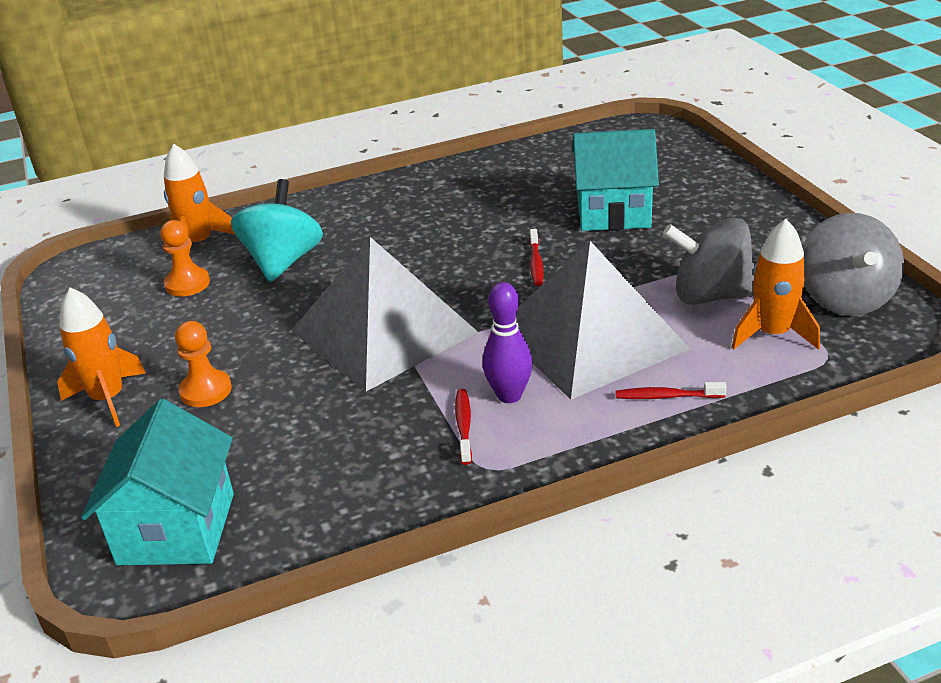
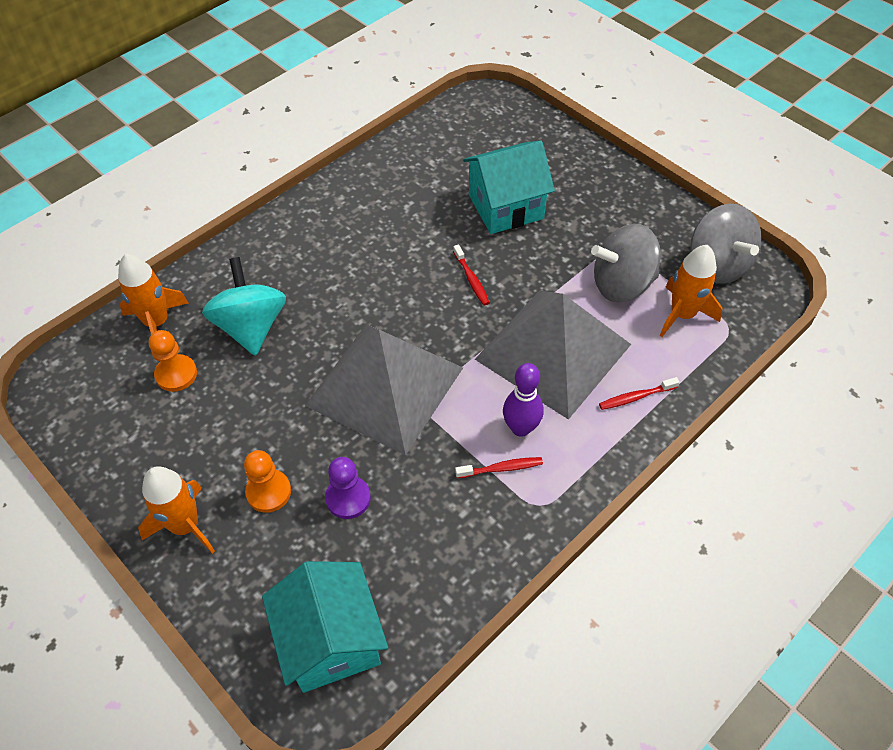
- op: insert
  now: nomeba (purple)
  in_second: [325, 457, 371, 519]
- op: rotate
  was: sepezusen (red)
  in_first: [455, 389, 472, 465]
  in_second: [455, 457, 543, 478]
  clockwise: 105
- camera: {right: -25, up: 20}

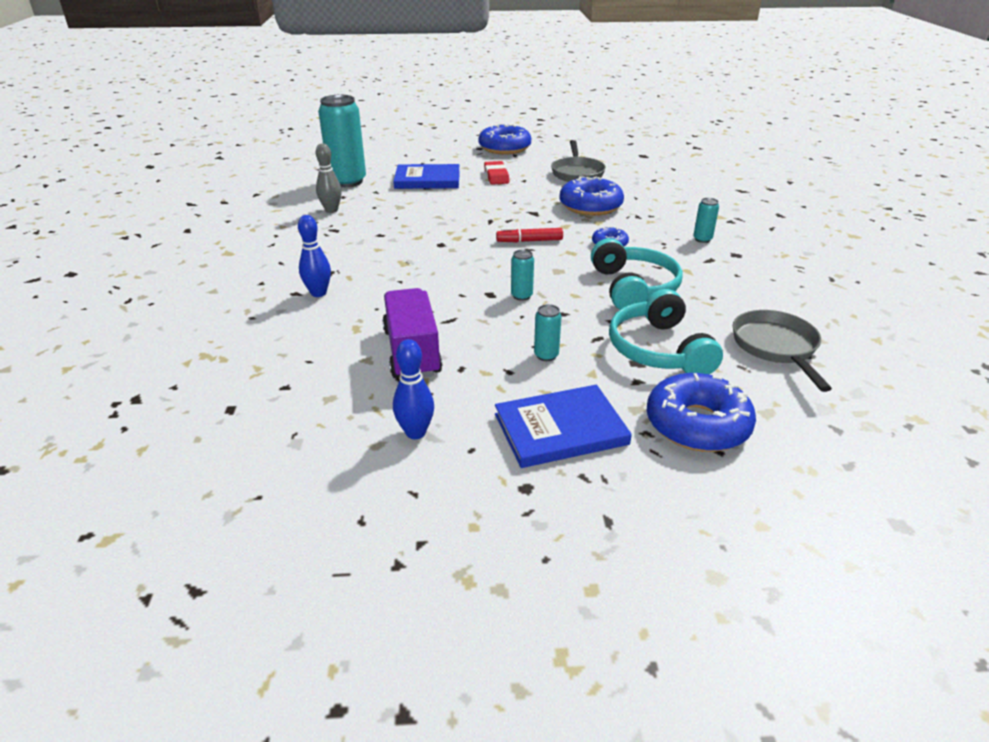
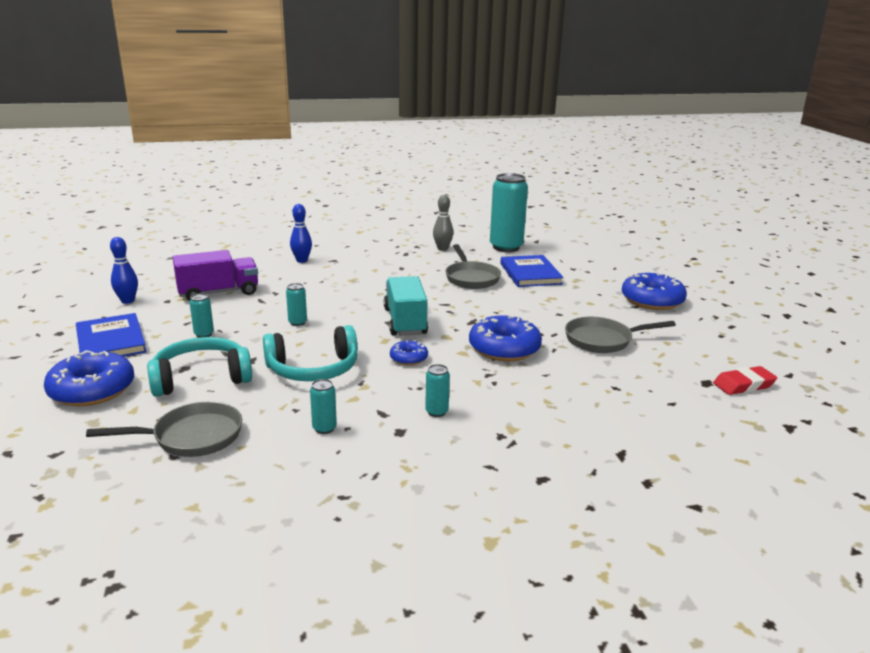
- op: insert
  now: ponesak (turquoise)
  in_second: [310, 379, 337, 434]
- op: replace
  was: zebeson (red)
  now: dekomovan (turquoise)
  in_first: [496, 228, 563, 243]
  in_second: [384, 276, 428, 336]
- op: insert
  now: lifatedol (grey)
  in_second: [445, 244, 501, 289]
- op: move
  was: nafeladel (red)
  in_first: [484, 161, 509, 185]
  in_second: [713, 366, 777, 395]
- camera: {right: 80, up: -10}

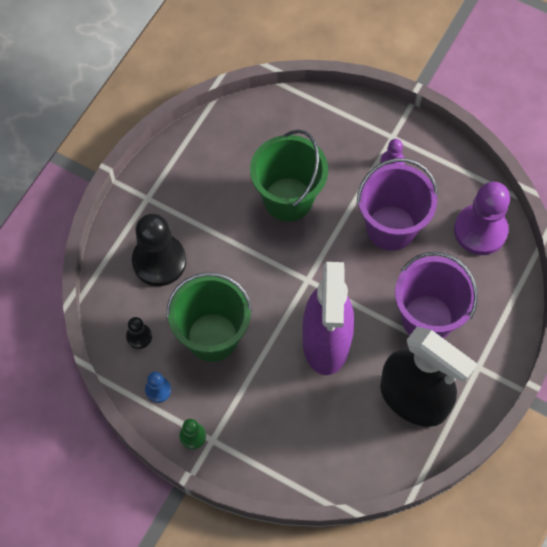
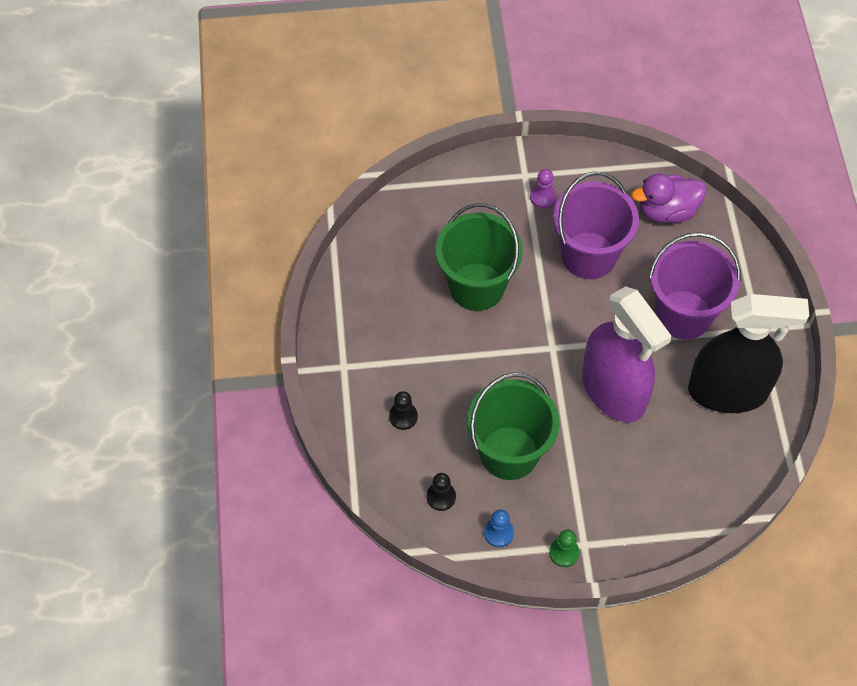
- op: resize
  was: nomeba (black)
  in_first: [132, 213, 186, 286]
  in_second: [389, 391, 418, 430]
  ratio: 0.46
- op: replace
  was: nomeba (purple)
  now: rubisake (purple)
  in_first: [454, 182, 510, 255]
  in_second: [631, 173, 706, 223]
- camera: {right: -35, up: -5}

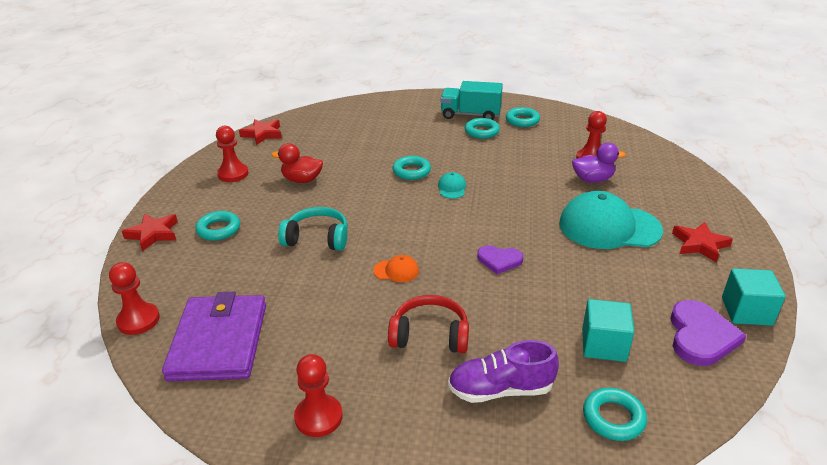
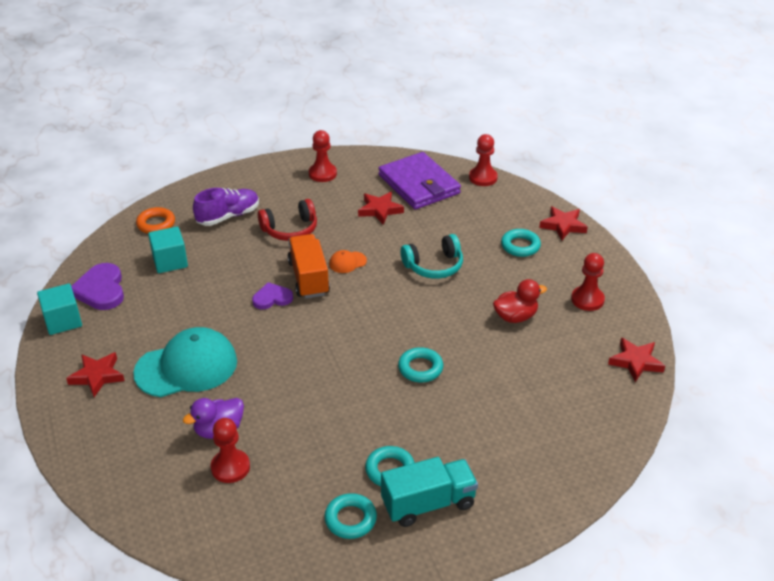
- op: recolor
  was: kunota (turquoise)
  now: kunota (orange)
  in_first: [583, 388, 647, 441]
  in_second: [136, 207, 175, 234]
- op: insert
  now: dekomovan (orange)
  in_second: [287, 234, 330, 298]
- op: insert
  now: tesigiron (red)
  in_second: [358, 192, 404, 224]
- op: delete
  was: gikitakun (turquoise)
  in_first: [438, 172, 466, 199]
- camera: {right: 150, up: 5}

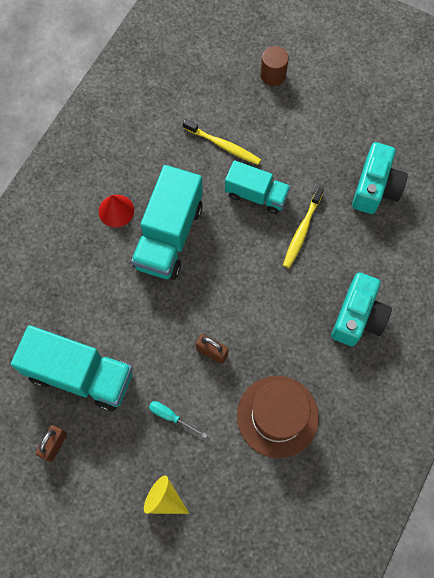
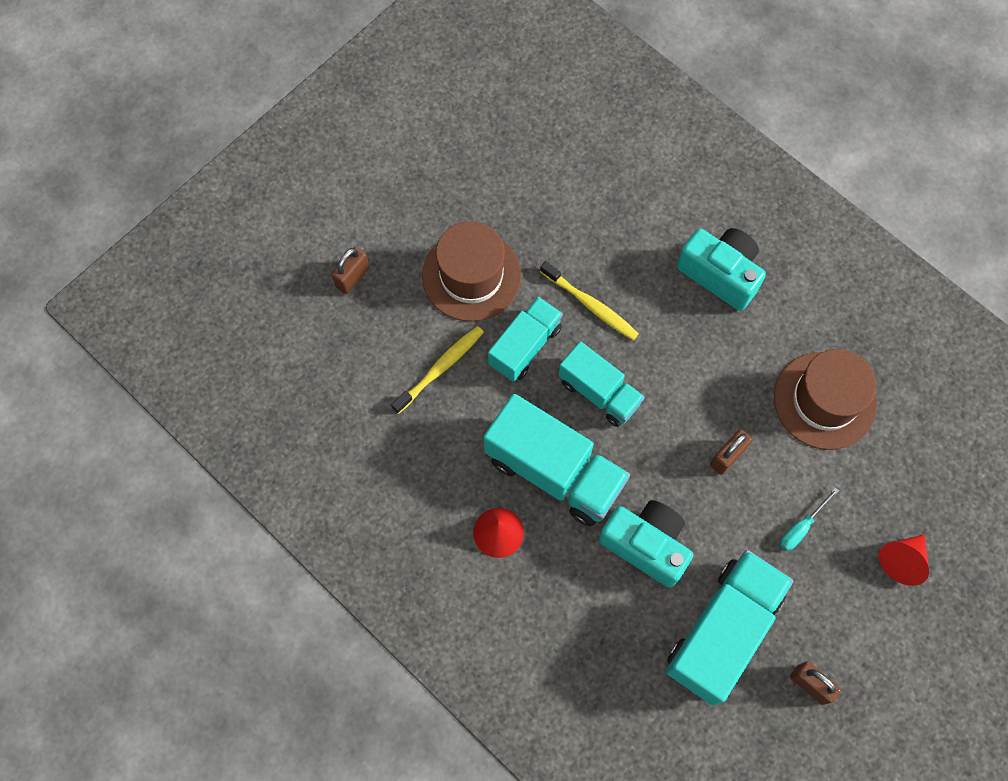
- op: replace
  was: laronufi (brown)
  now: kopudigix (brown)
  in_first: [260, 46, 289, 86]
  in_second: [331, 247, 370, 294]
- op: insert
  now: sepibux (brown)
  in_second: [422, 221, 521, 322]
- op: insert
  now: dekomovan (turquoise)
  in_second: [558, 341, 645, 427]
- op: move
  was: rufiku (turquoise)
  in_first: [352, 142, 408, 214]
  in_second: [599, 500, 693, 588]
- op: recolor
  was: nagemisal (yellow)
  now: nagemisal (red)
  in_first: [144, 475, 189, 514]
  in_second: [878, 534, 929, 586]
- camera: {right: -75, up: 0}

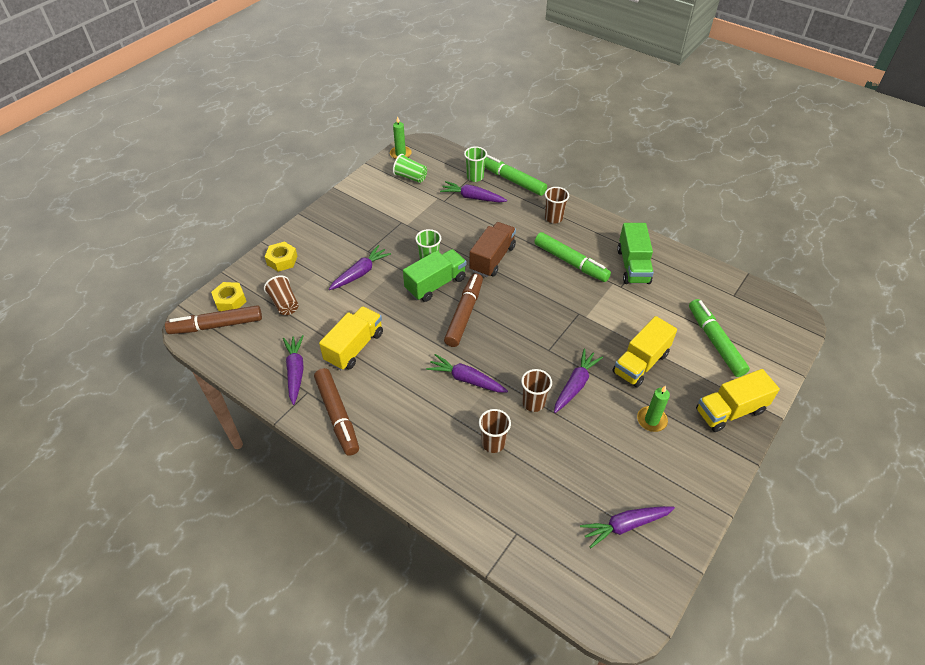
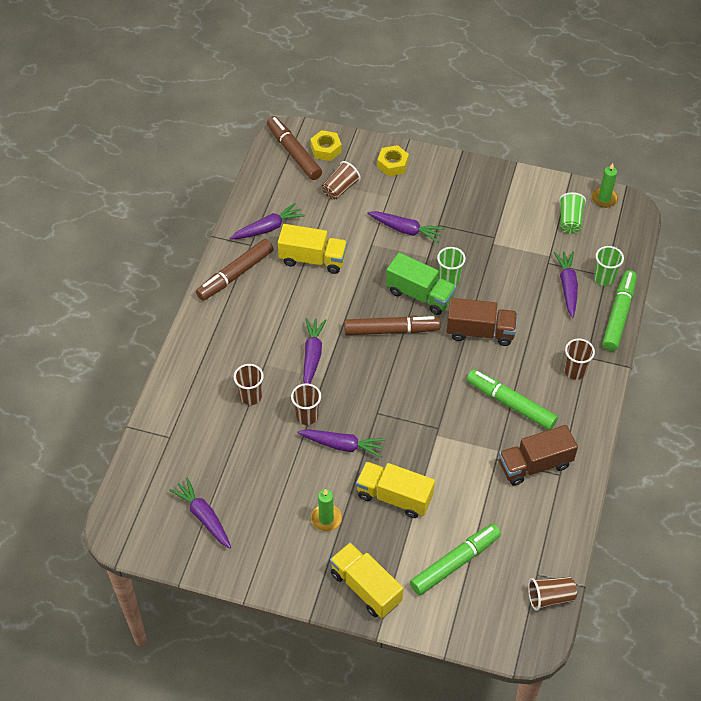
- op: rotate
  was: zebeson (green)
  in_first: [534, 232, 611, 282]
  in_second: [467, 369, 558, 430]
  clockwise: 105
- op: recolor
  was: dekomovan (green)
  now: dekomovan (brown)
  in_first: [617, 223, 654, 284]
  in_second: [499, 425, 578, 486]
- op: insert
  now: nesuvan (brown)
  in_second: [528, 577, 577, 611]
- camera: {right: 70, up: 5}

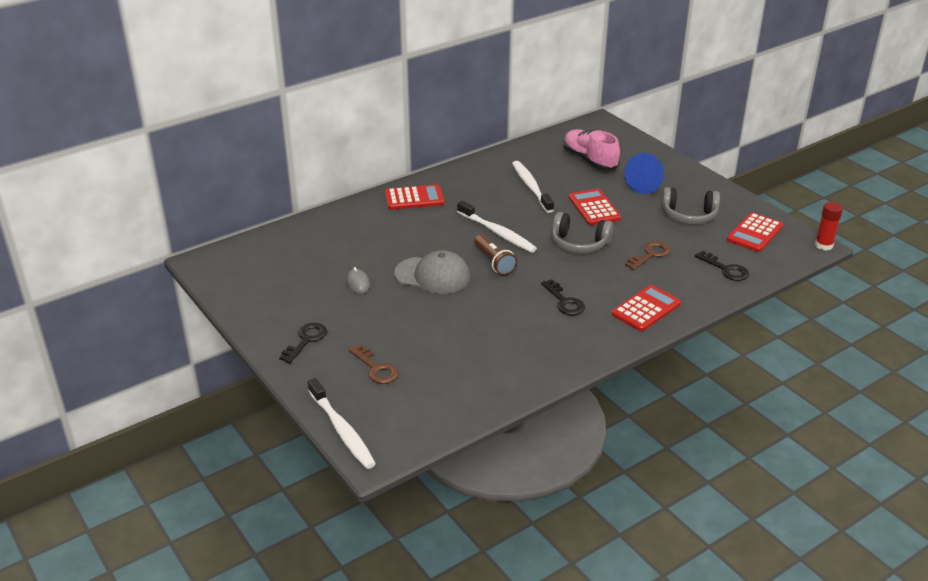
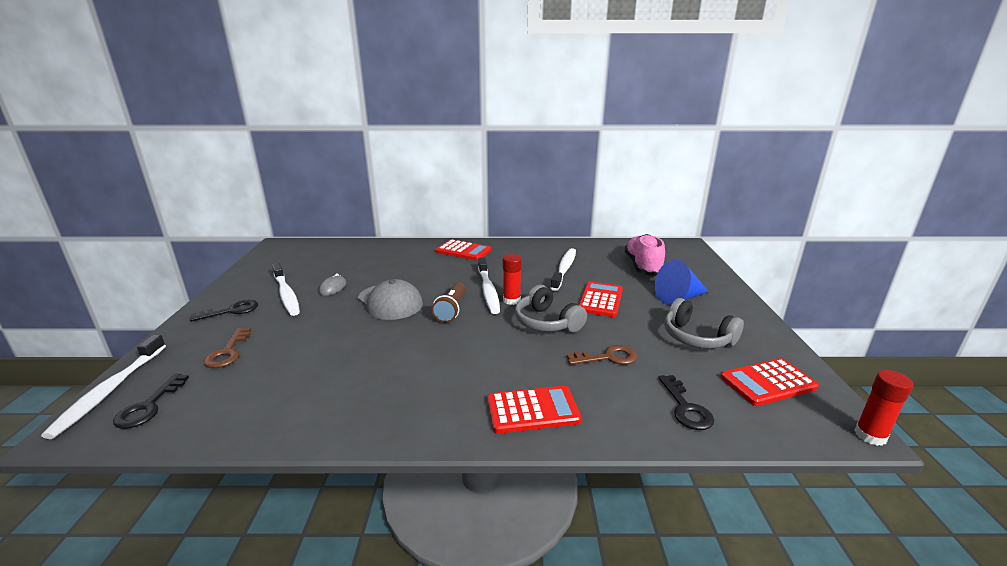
- op: move
  was: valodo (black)
  in_first: [541, 279, 585, 315]
  in_second: [113, 374, 189, 429]
- op: insert
  now: sepezusen (white)
  in_second: [272, 263, 300, 316]
- op: insert
  now: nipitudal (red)
  in_second: [503, 254, 522, 305]
- camera: {right: 35, up: -10}

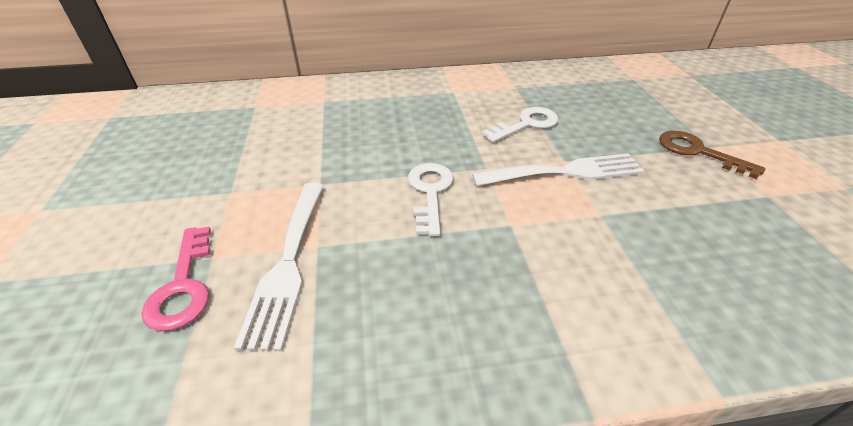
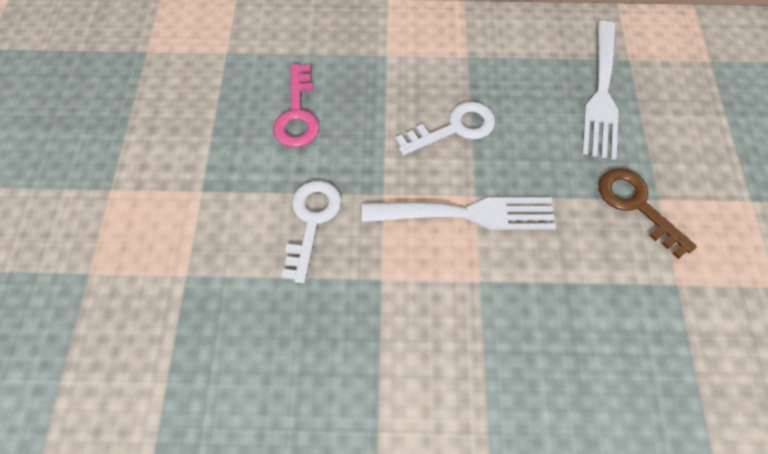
- op: move
  was: valodo (pink)
  in_first: [142, 227, 211, 331]
  in_second: [273, 64, 319, 147]
- op: move
  was: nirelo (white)
  in_first: [234, 183, 323, 351]
  in_second: [582, 21, 619, 160]
- camera: {right: 10, up: 20}

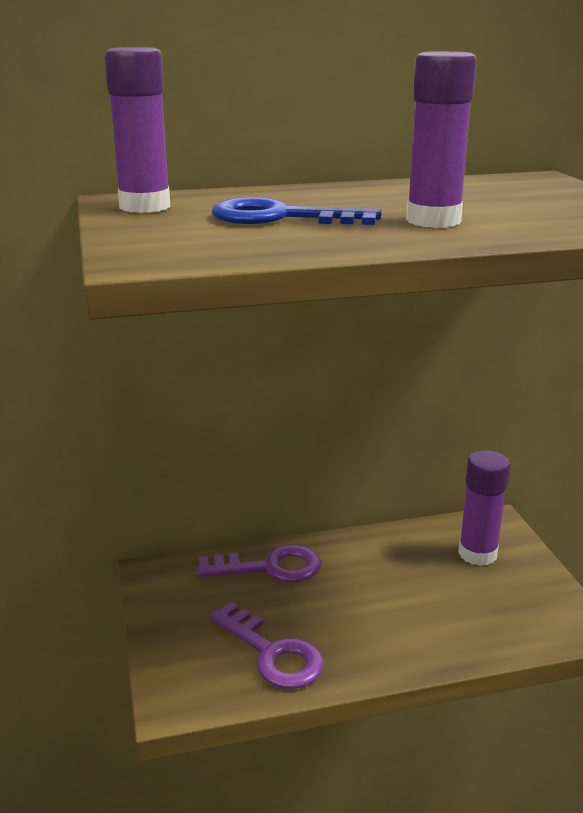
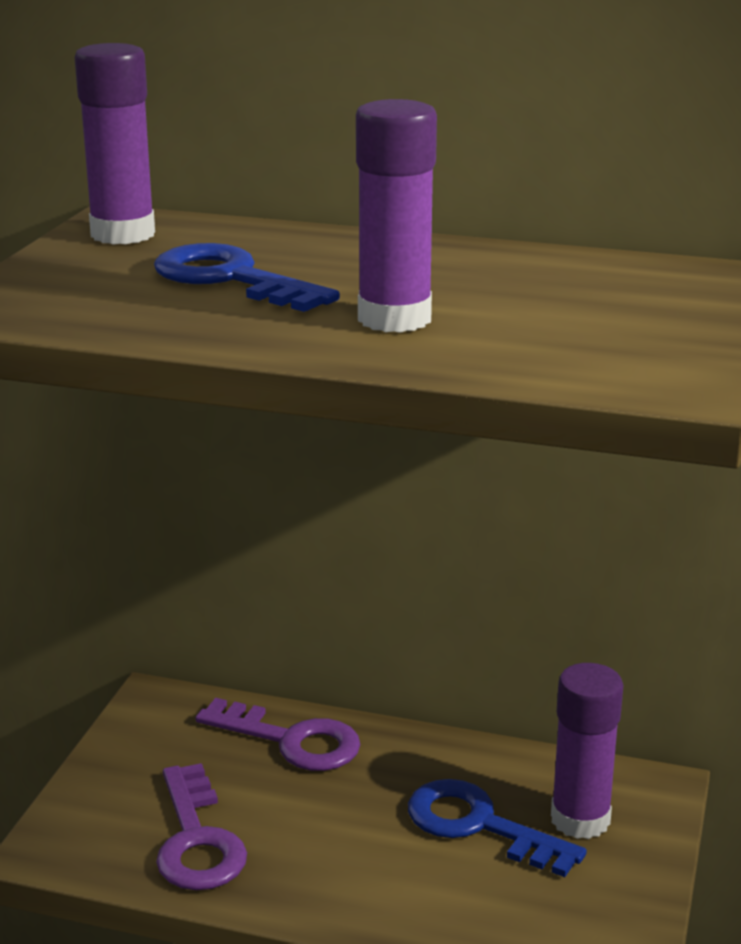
- op: insert
  now: valodo (blue)
  in_second: [408, 779, 587, 877]
- camera: {right: 30, up: 0}

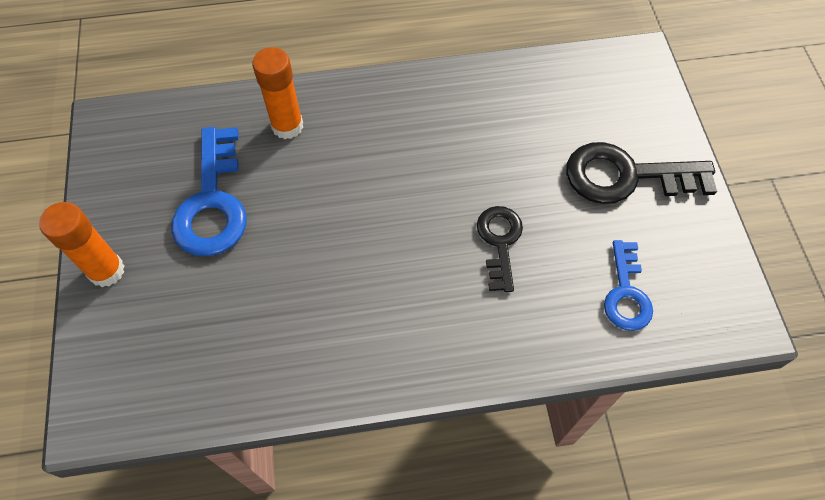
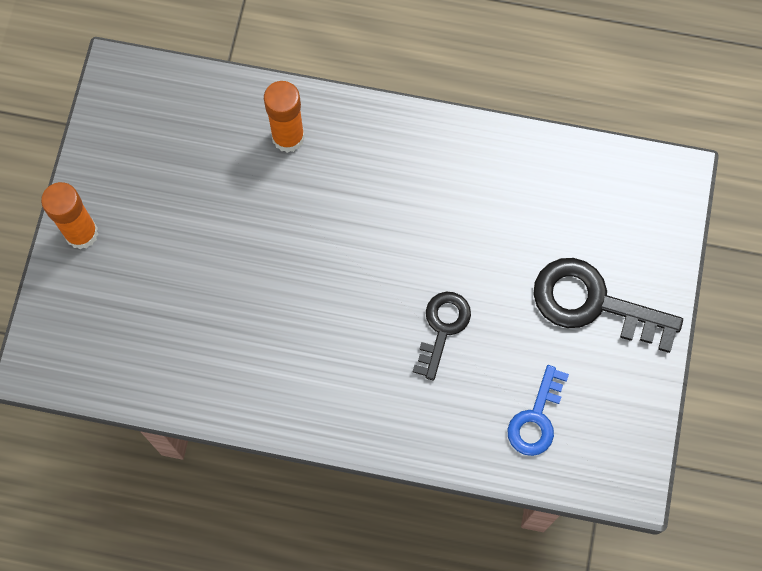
- op: delete
  was: valodo (blue)
  in_first: [171, 127, 247, 256]
- camera: {right: 20, up: 10}

